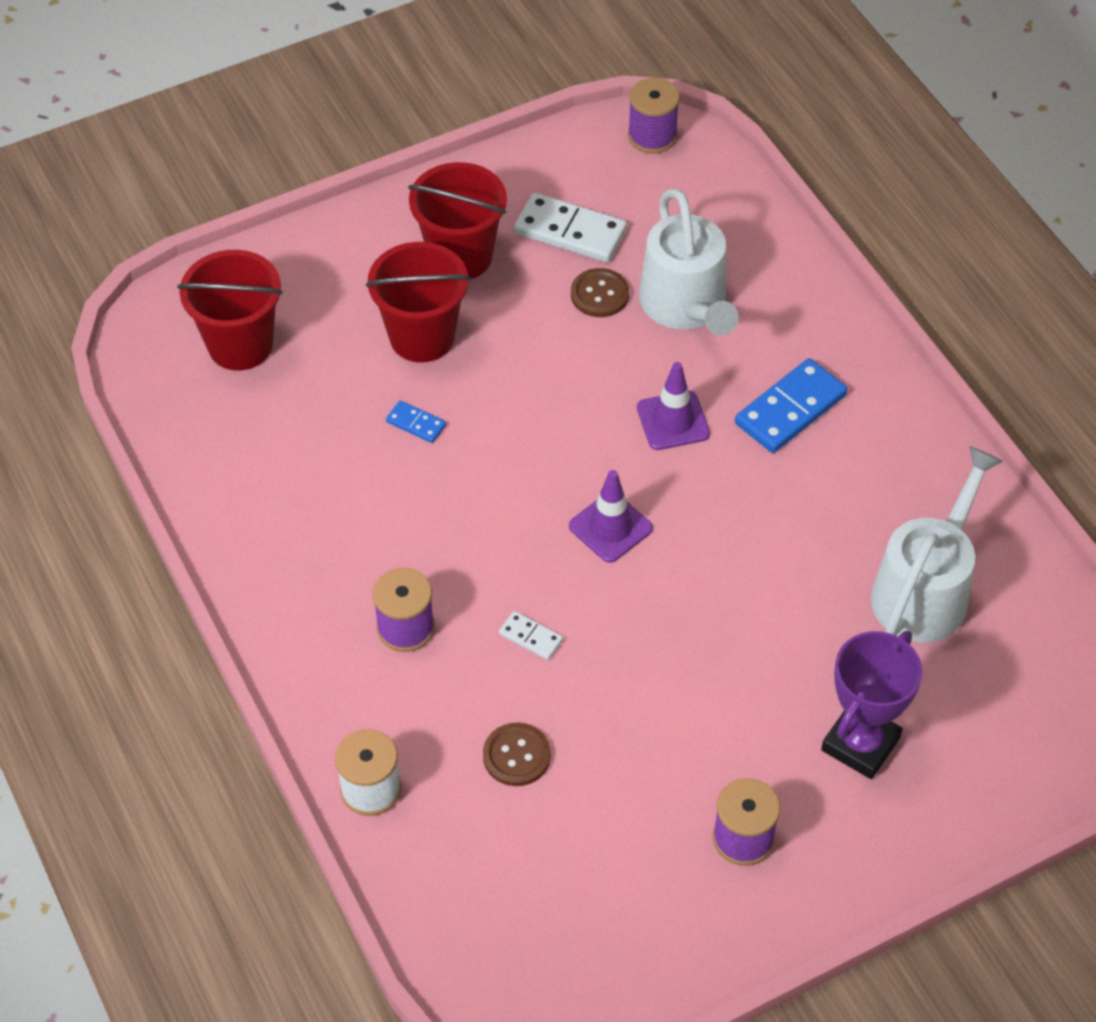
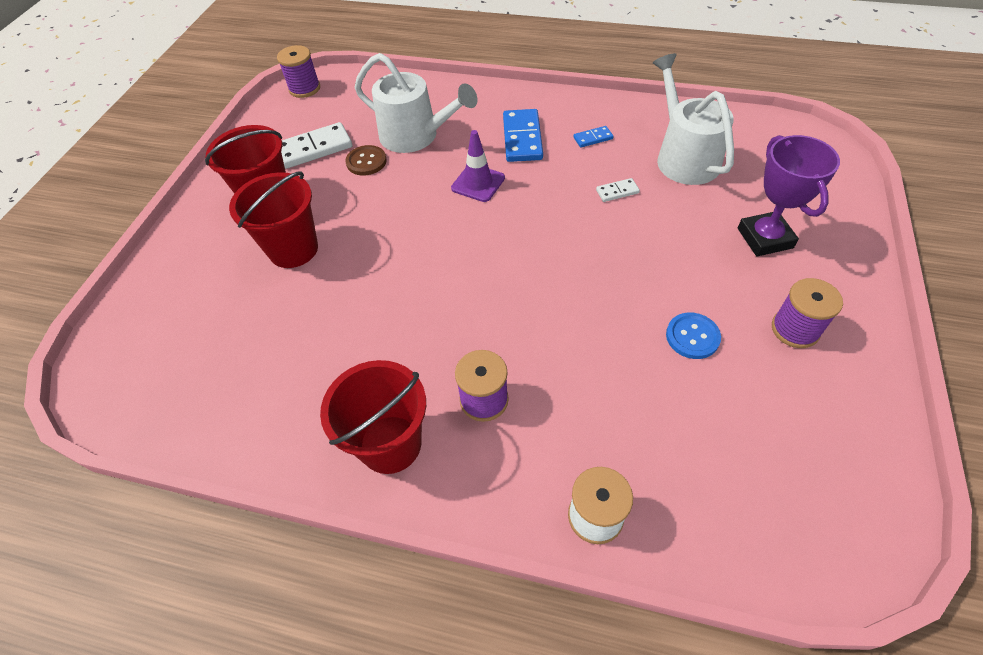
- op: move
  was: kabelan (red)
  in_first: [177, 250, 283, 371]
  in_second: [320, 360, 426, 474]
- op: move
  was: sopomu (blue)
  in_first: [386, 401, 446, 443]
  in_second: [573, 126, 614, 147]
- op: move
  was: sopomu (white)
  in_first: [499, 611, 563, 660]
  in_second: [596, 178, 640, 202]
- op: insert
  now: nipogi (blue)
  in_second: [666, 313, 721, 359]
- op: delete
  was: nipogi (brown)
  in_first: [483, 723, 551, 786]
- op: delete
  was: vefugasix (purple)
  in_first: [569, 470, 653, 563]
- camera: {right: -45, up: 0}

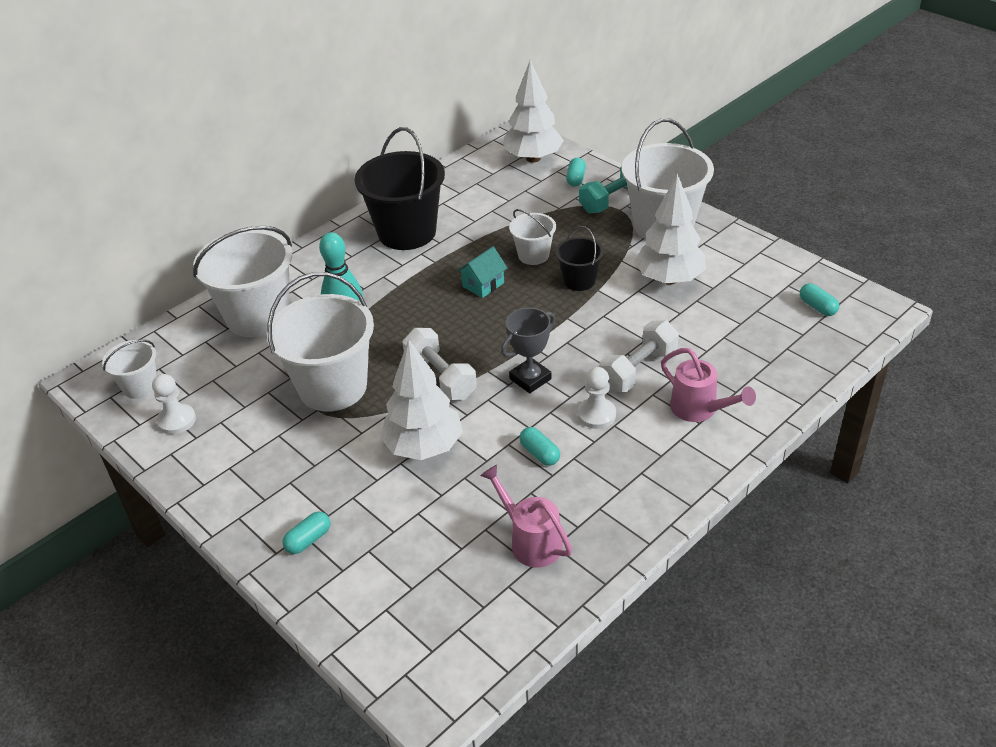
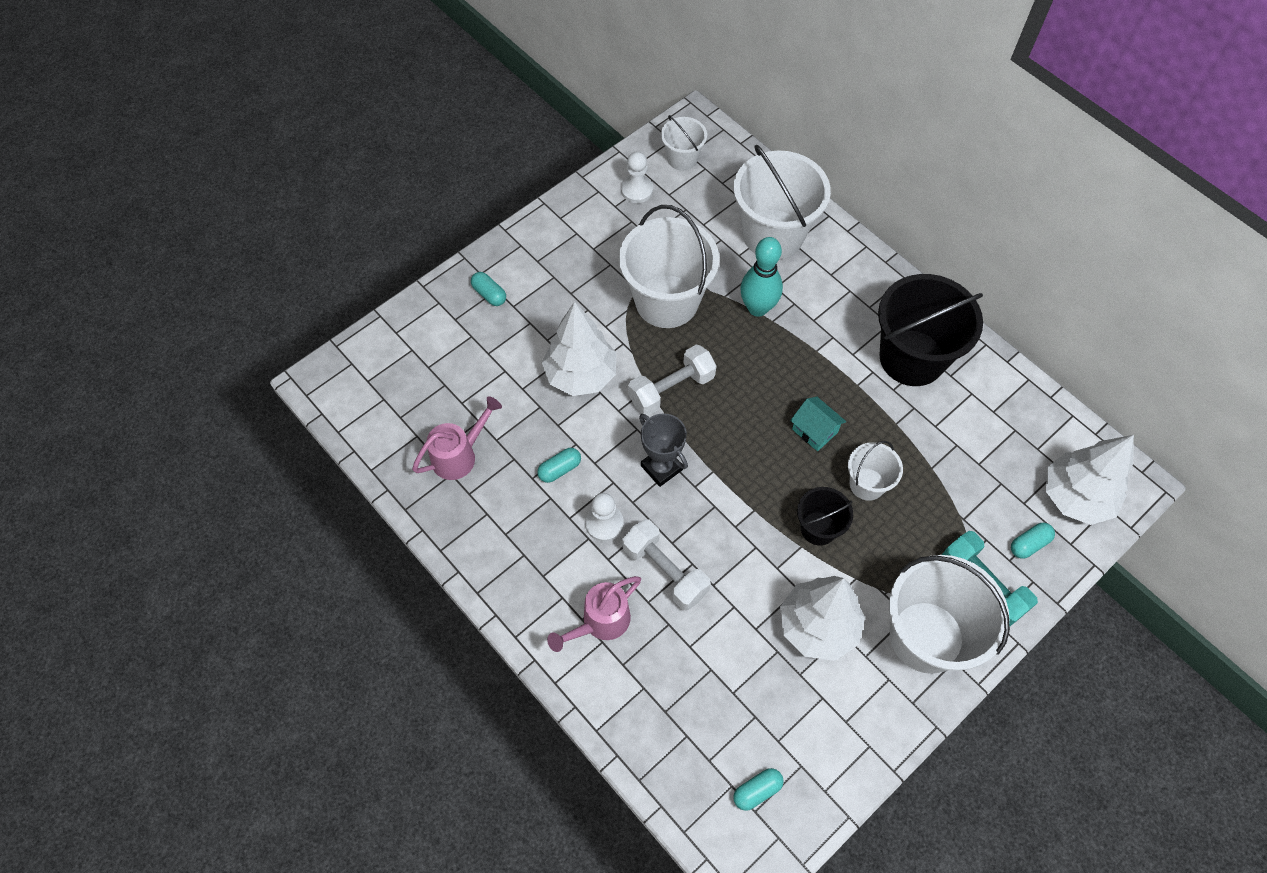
- op: rotate
  was: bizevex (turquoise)
  in_first: [566, 158, 586, 187]
  in_second: [1011, 523, 1055, 559]
  clockwise: -45
- camera: {right: 90, up: 20}

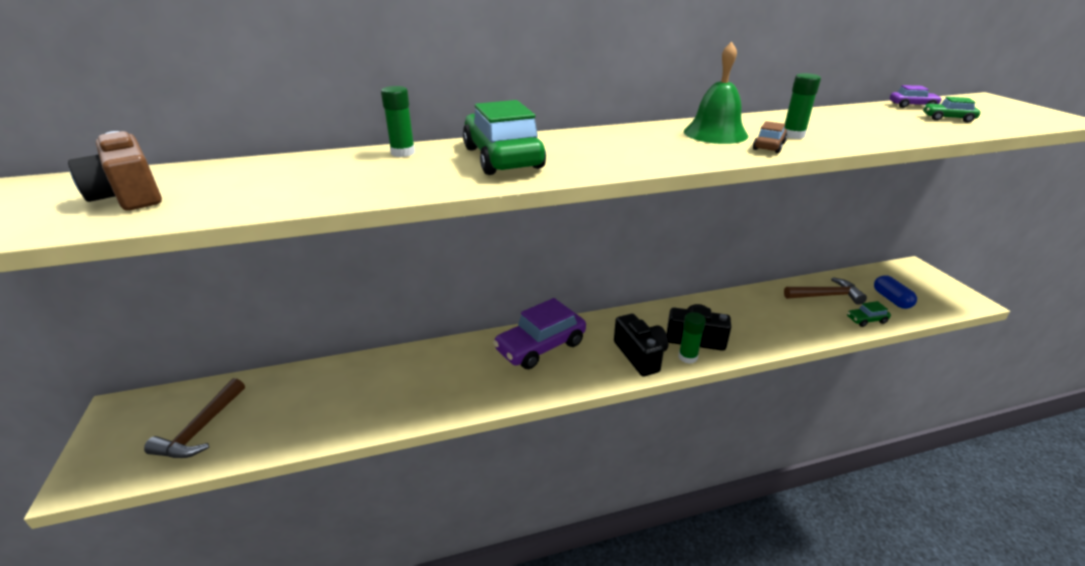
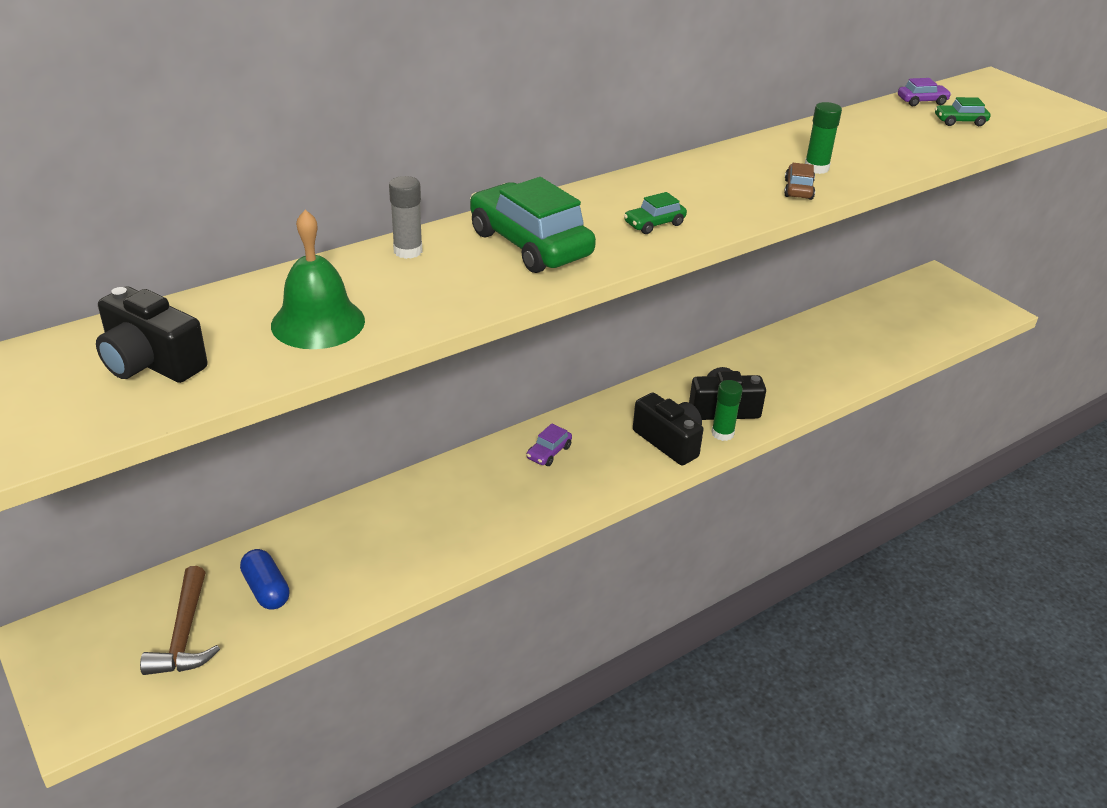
- op: recolor
  was: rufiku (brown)
  now: rufiku (black)
  in_first: [68, 131, 162, 211]
  in_second: [96, 286, 208, 383]
- op: move
  was: bizevex (blue)
  in_first: [874, 275, 917, 309]
  in_second: [240, 549, 290, 610]
- op: move
  was: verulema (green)
  in_first: [684, 42, 748, 144]
  in_second: [271, 210, 365, 349]
- op: recolor
  was: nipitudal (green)
  now: nipitudal (grey)
  in_first: [381, 86, 415, 157]
  in_second: [389, 176, 423, 259]
- op: resize
  was: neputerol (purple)
  in_first: [493, 298, 586, 369]
  in_second: [526, 423, 572, 466]
  ratio: 0.46
- op: move
  was: neputerol (green)
  in_first: [847, 301, 891, 327]
  in_second: [624, 192, 687, 234]
- op: delete
  was: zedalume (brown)
  in_first: [784, 277, 867, 305]
- camera: {right: -20, up: 5}

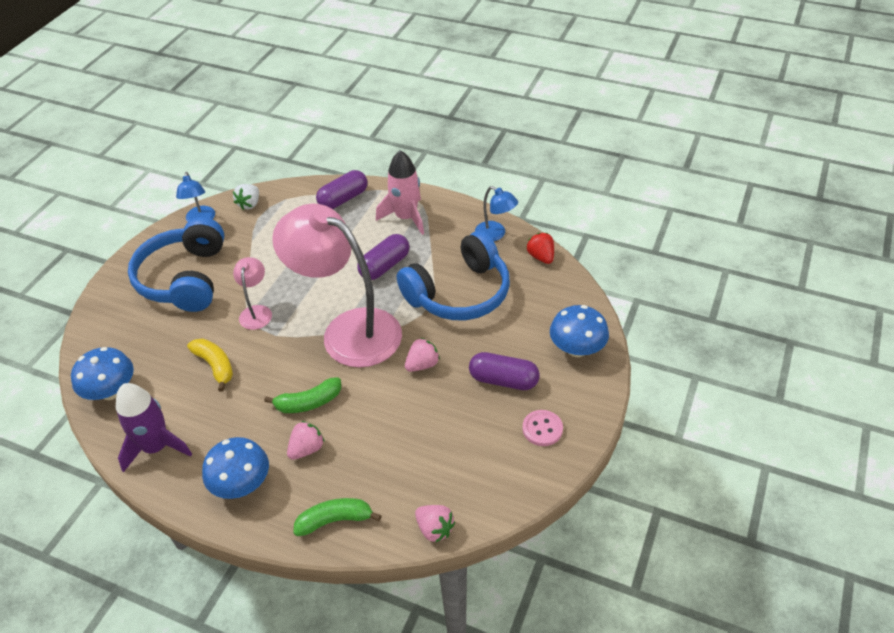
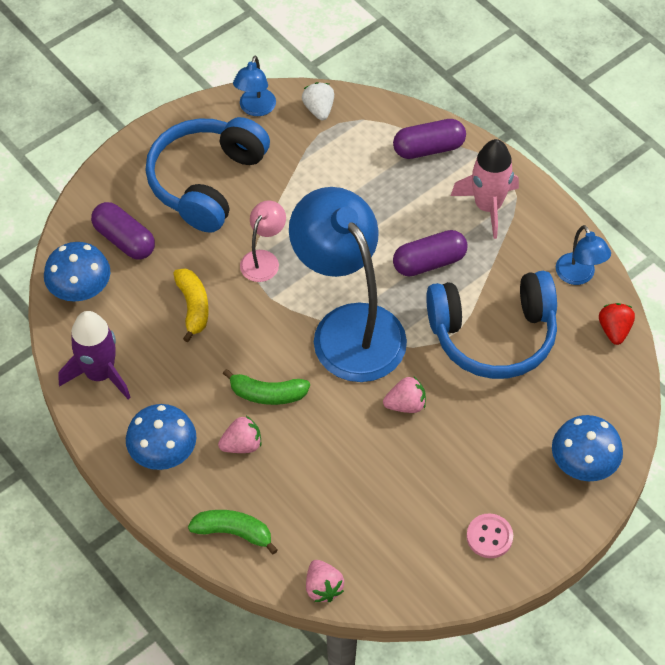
- op: move
  was: bizevex (purple)
  in_first: [469, 352, 540, 390]
  in_second: [91, 202, 155, 260]
- op: recolor
  was: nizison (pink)
  now: nizison (blue)
  in_first: [272, 203, 402, 368]
  in_second: [289, 187, 407, 382]
- op: rotate
  was: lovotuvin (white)
  in_first: [233, 184, 259, 210]
  in_second: [302, 82, 334, 120]
  clockwise: 120
- camera: {right: 25, up: 10}

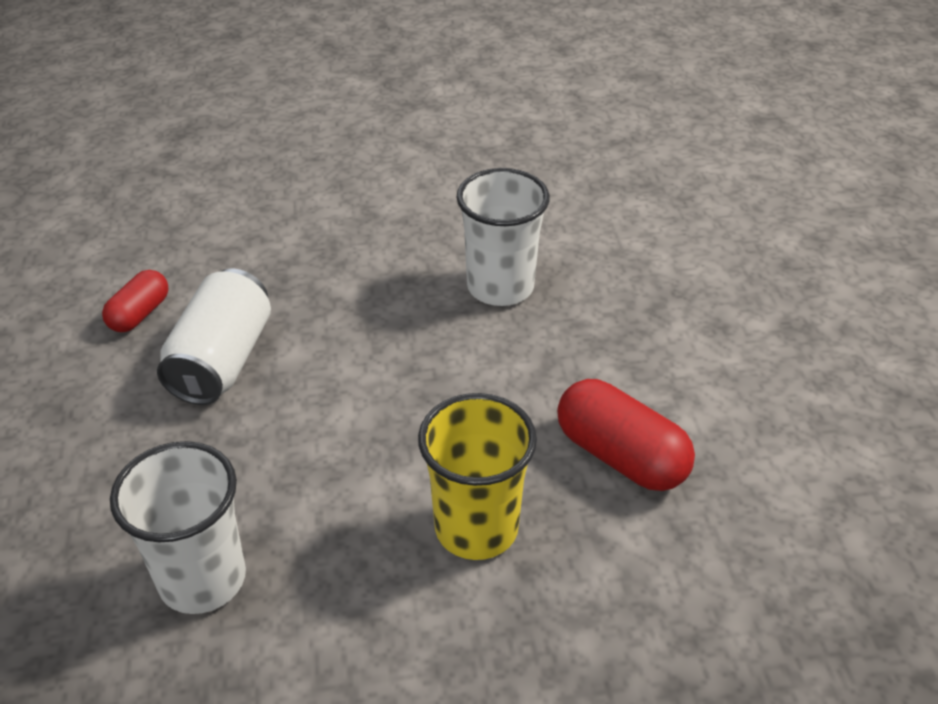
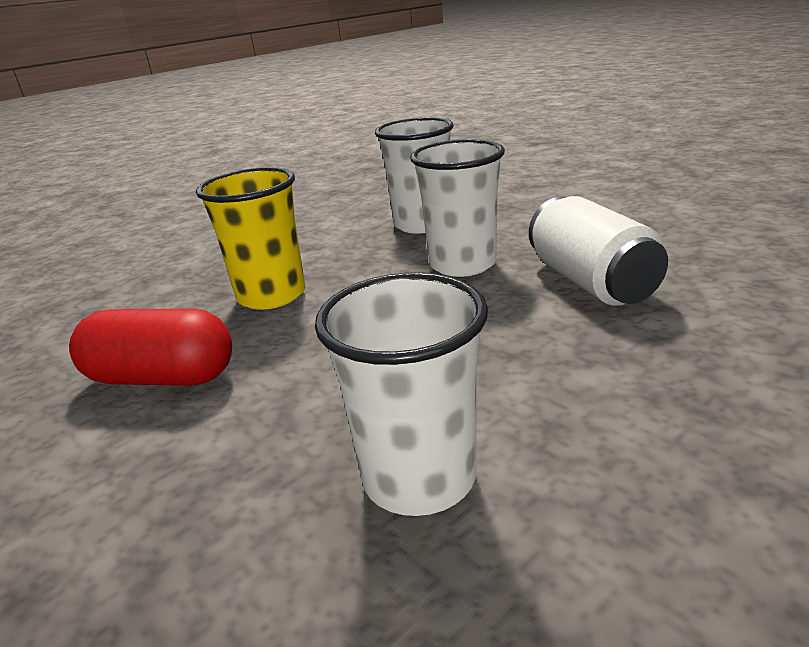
- op: insert
  now: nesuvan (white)
  in_second: [410, 139, 505, 277]
- op: delete
  was: bizevex (red)
  in_first: [102, 270, 168, 332]
- camera: {right: 150, up: -15}

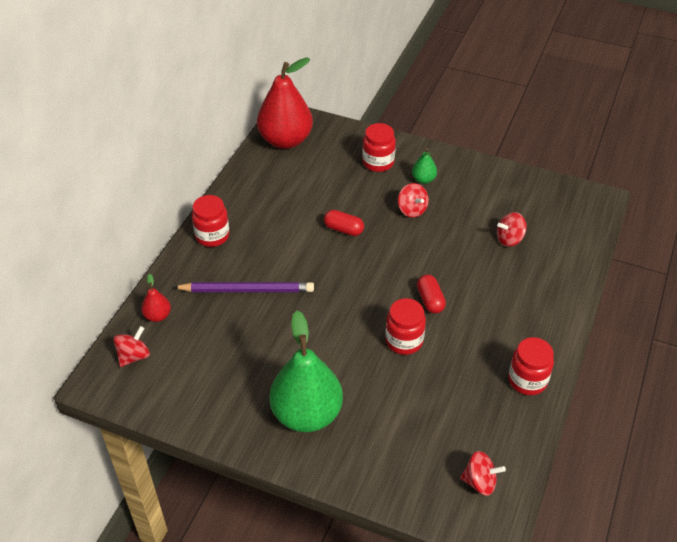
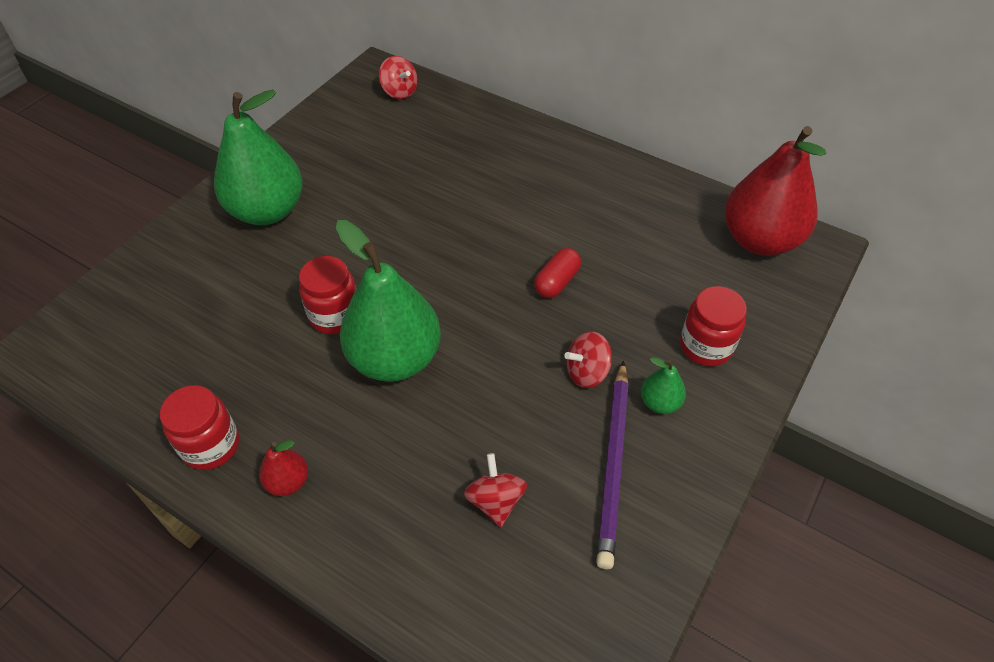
- op: move
  was: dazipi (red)
  in_first: [141, 274, 171, 322]
  in_second: [259, 440, 308, 496]
- op: replace
  was: bizevex (red)
  now: dazipi (green)
  in_first: [417, 275, 446, 314]
  in_second: [336, 220, 441, 382]
- op: move
  was: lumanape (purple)
  in_first: [173, 282, 314, 292]
  in_second: [596, 361, 629, 569]
- op: delete
  was: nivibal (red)
  in_first: [192, 195, 230, 247]
- op: delete
  was: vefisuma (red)
  in_first: [460, 451, 506, 496]
- camera: {right: 100, up: 5}

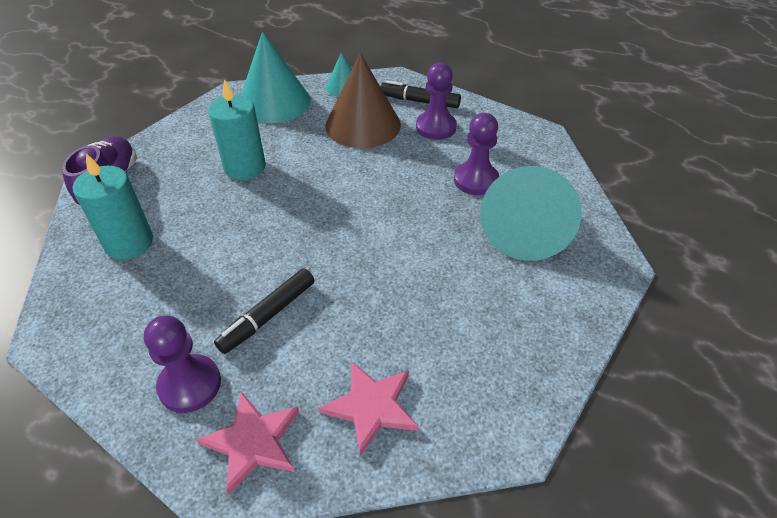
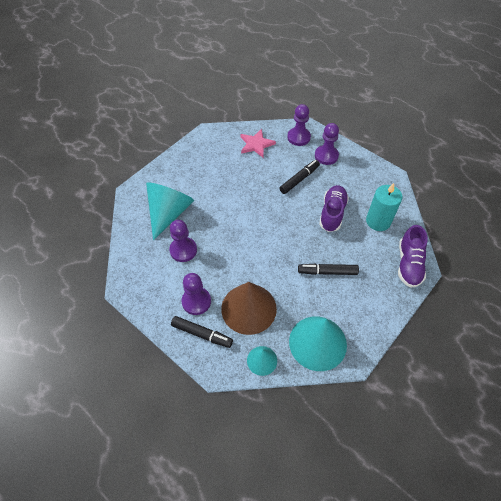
- op: replace
  was: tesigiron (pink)
  now: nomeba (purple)
  in_first: [196, 391, 299, 495]
  in_second: [287, 104, 311, 146]
- op: replace
  was: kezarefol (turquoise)
  now: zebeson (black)
  in_first: [208, 79, 266, 180]
  in_second: [298, 263, 359, 275]
- op: insert
  now: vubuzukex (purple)
  in_second: [319, 185, 349, 232]
- camera: {right: -175, up: 10}

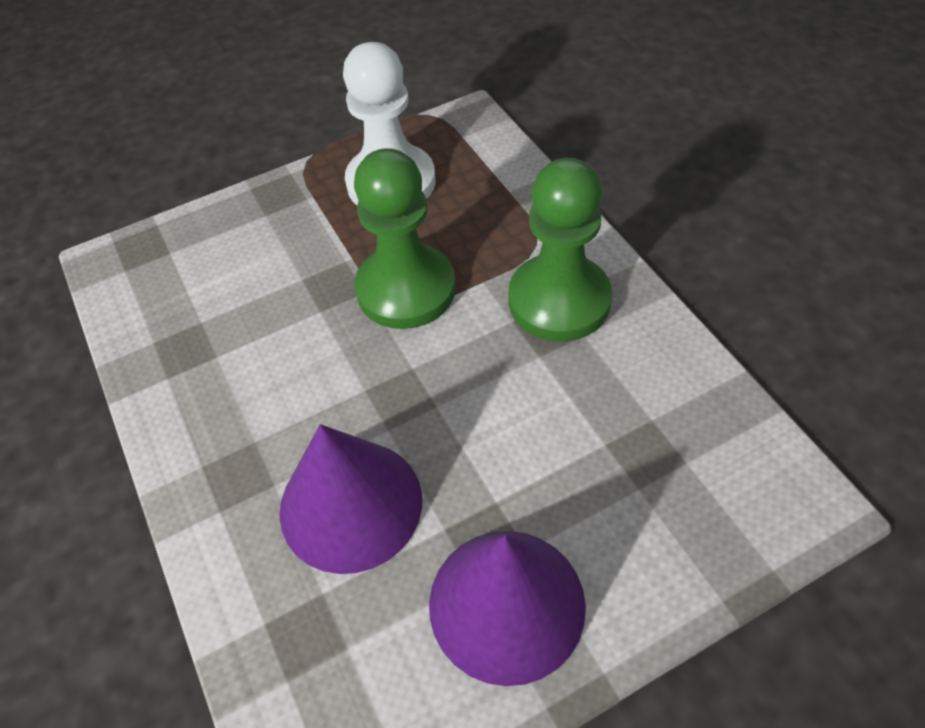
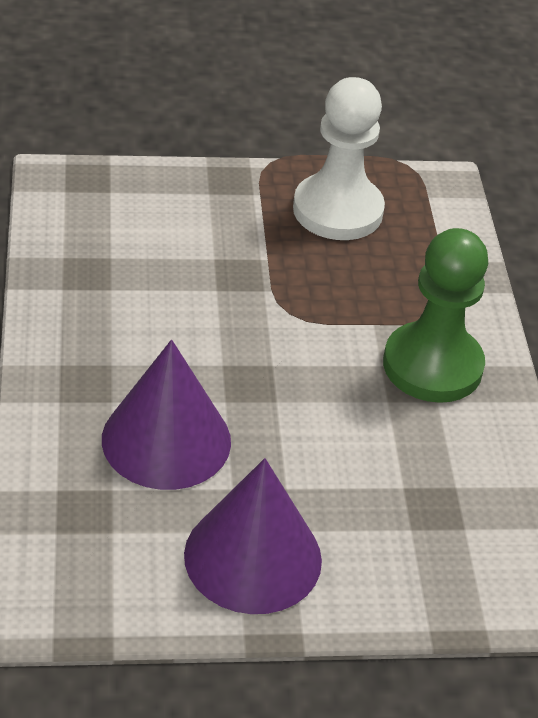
- op: delete
  was: nomeba (green)
  in_first: [354, 148, 456, 329]
- camera: {right: 15, up: -10}

